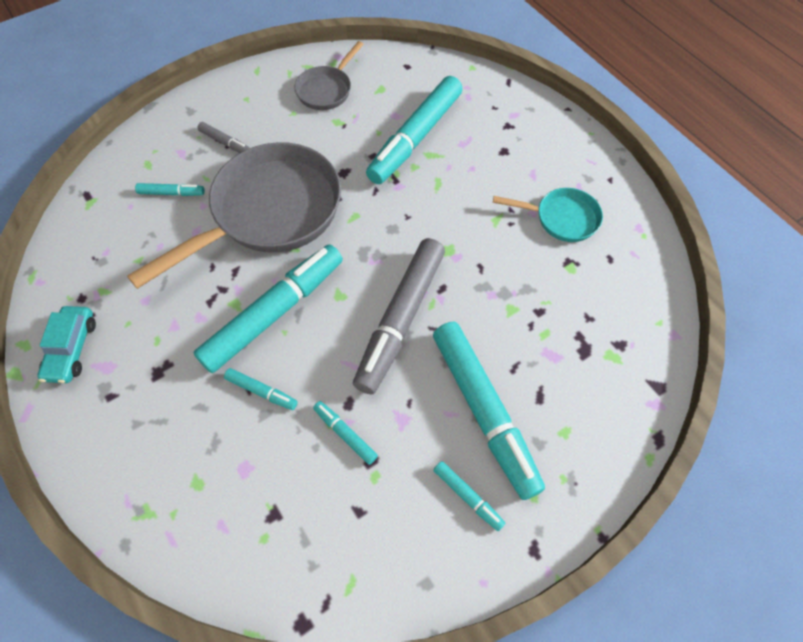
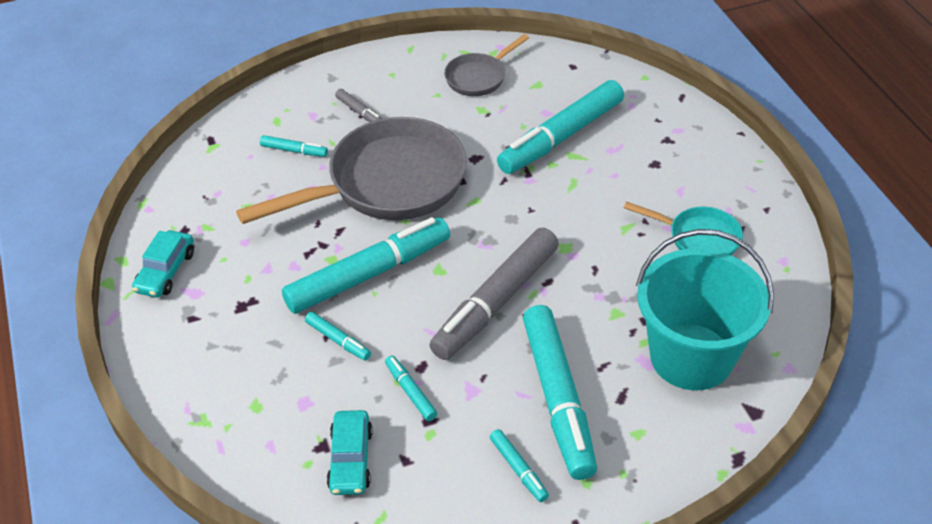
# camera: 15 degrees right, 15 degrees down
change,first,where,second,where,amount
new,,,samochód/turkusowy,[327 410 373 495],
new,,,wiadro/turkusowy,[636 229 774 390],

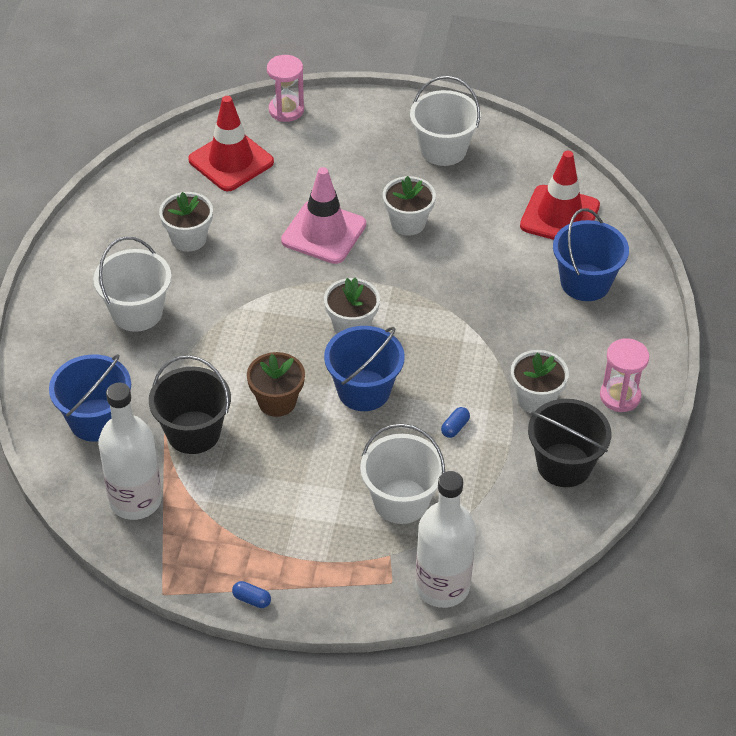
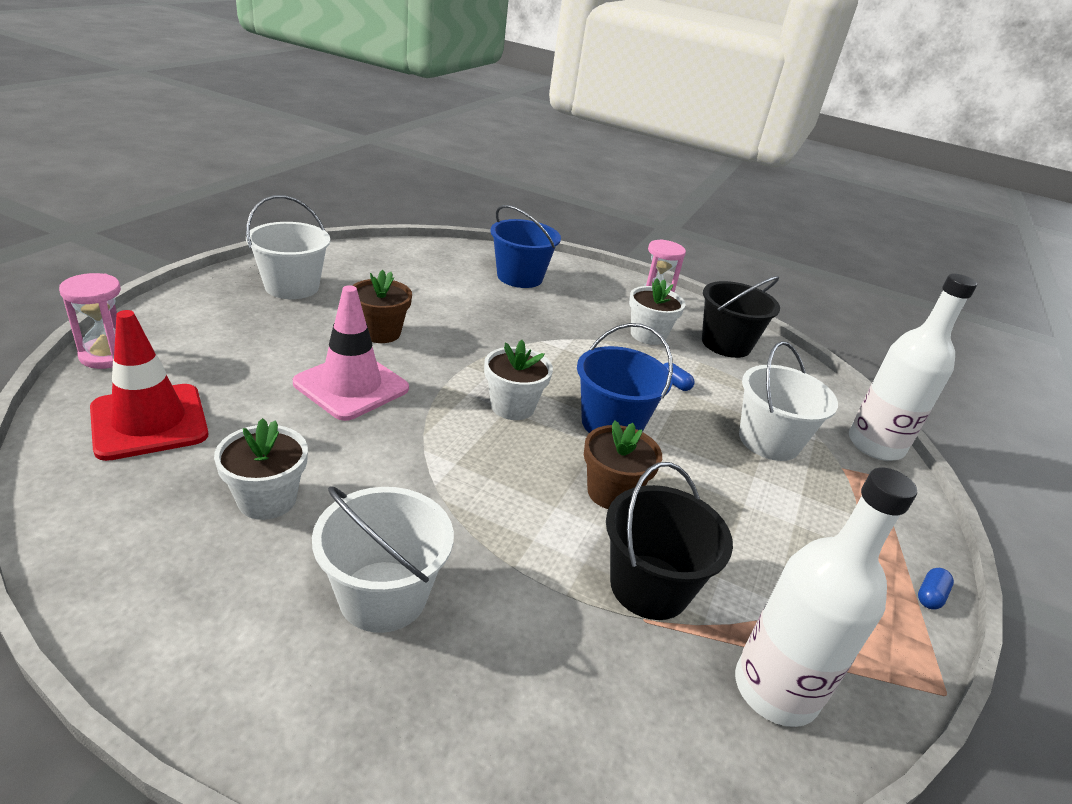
# camera: 80 degrees left, 15 degrees down
change,first,where,second,where,amount
repainted,doniczka/biały,[383 176 436 236],doniczka/brązowy,[353 270 412 343],
gone,wiadro/niebieski,[49 354 131 442],,,
gone,pachołek/czerwony,[520 151 600 240],,,

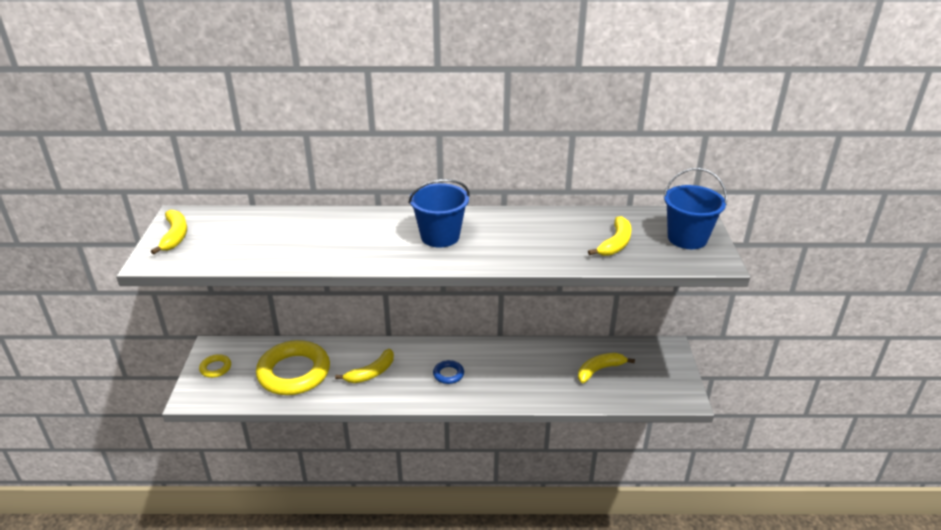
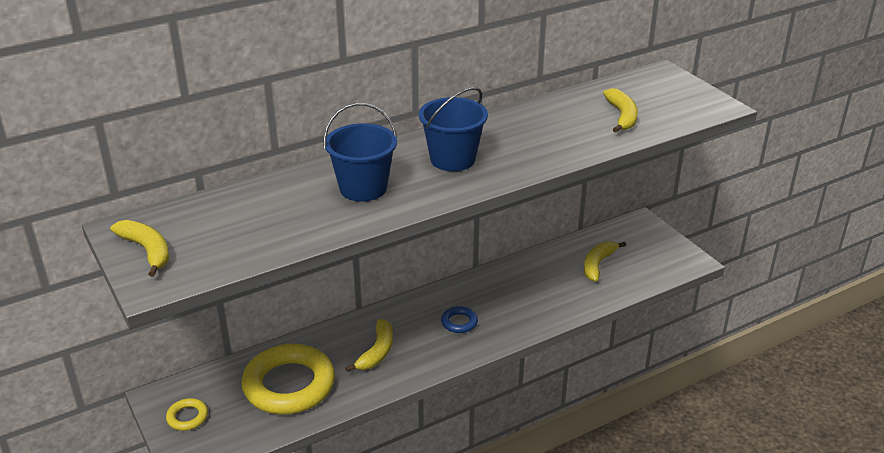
# camera: 30 degrees left, 0 degrees up
change,first,where,second,where,amount
shifted,wiadro/niebieski,[663 168 727 249],,[323 103 397 202],

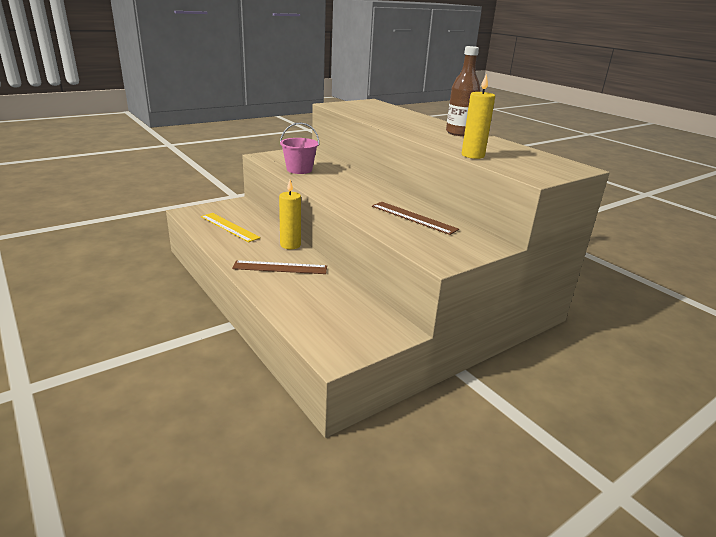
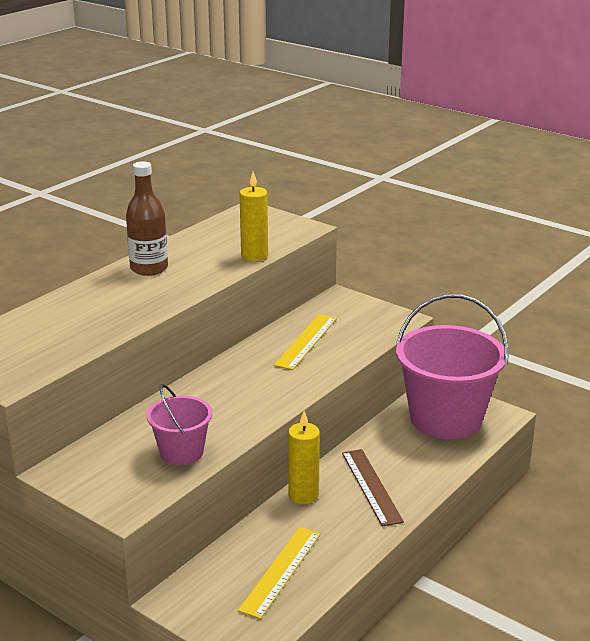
# camera: 105 degrees left, 0 degrees up
change,first,where,second,where,amount
repainted,linijka/brązowy,[372 202 459 235],linijka/żółty,[274 314 337 370],
new,,,wiadro/różowy,[396 294 509 439],

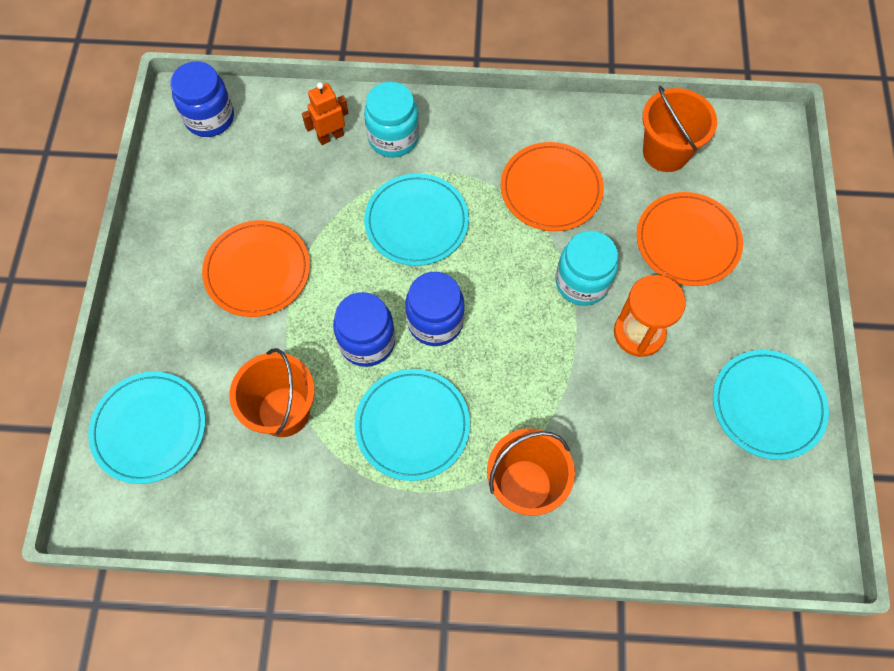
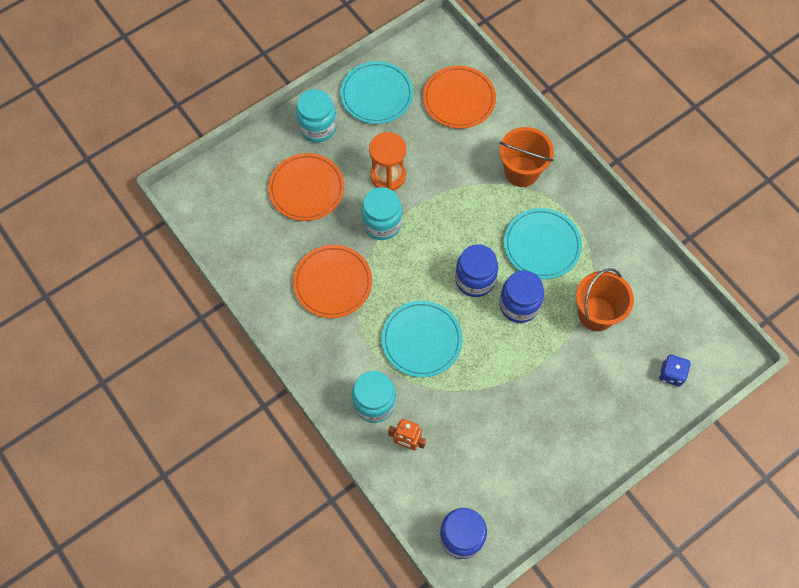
# camera: 130 degrees left, 0 degrees up
change,first,where,second,where,amount
new,,,słoik/turkusowy,[296 89 337 143],
shifted,talerz/pomarańczowy,[202 220 310 317],,[423 66 496 129],
swapped,talerz/turkusowy,[88 372 206 484],kostka do gry/niebieski,[659 354 691 387],
gone,wiadro/pomarańczowy,[642 86 717 172],,,

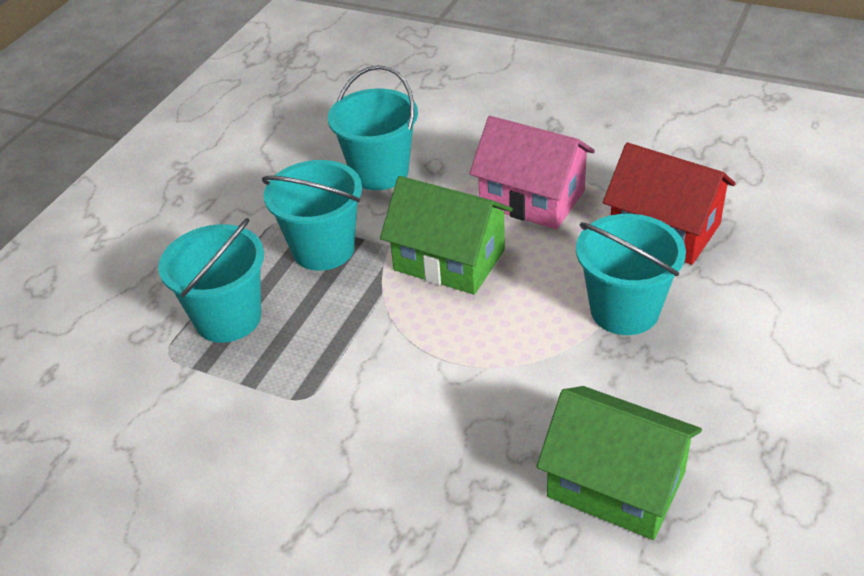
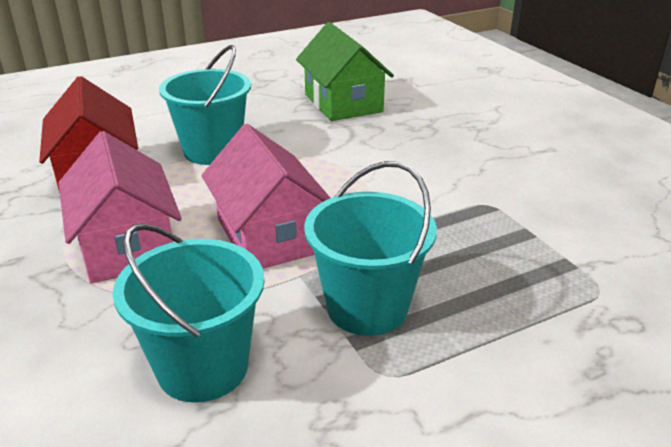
# camera: 145 degrees left, 10 degrees down
change,first,where,second,where,amount
repainted,domek/zielony,[380 176 513 295],domek/różowy,[202 124 330 269],
gone,wiadro/turkusowy,[158 218 264 343],,,

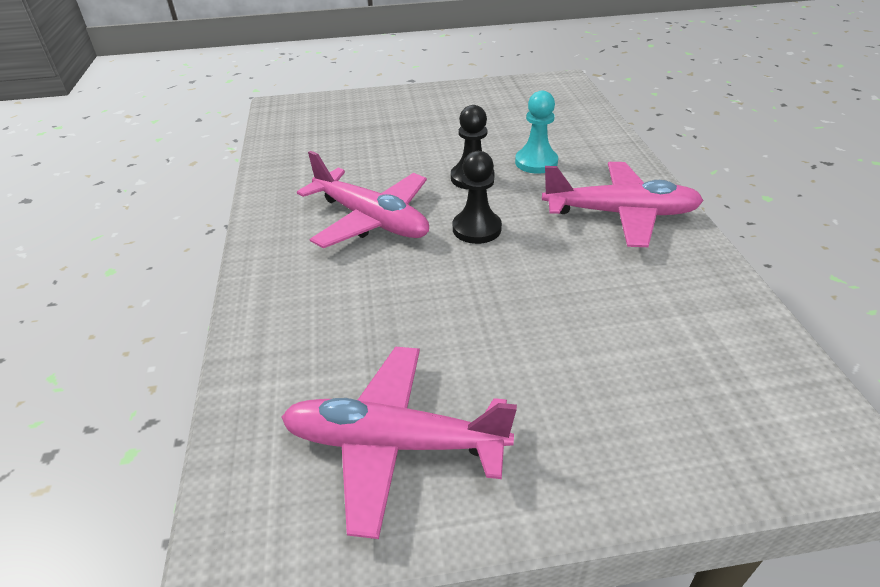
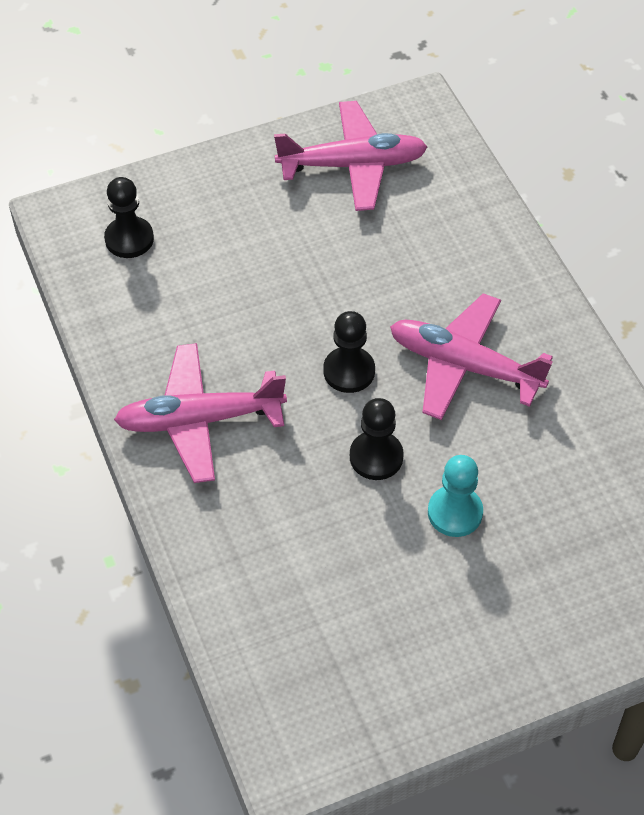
# camera: 165 degrees right, 15 degrees up
change,first,where,second,where,amount
new,,,pionek/czarny,[104 177 154 258],
shifted,pionek/turkusowy,[515 91 558 174],,[428 455 483 537],

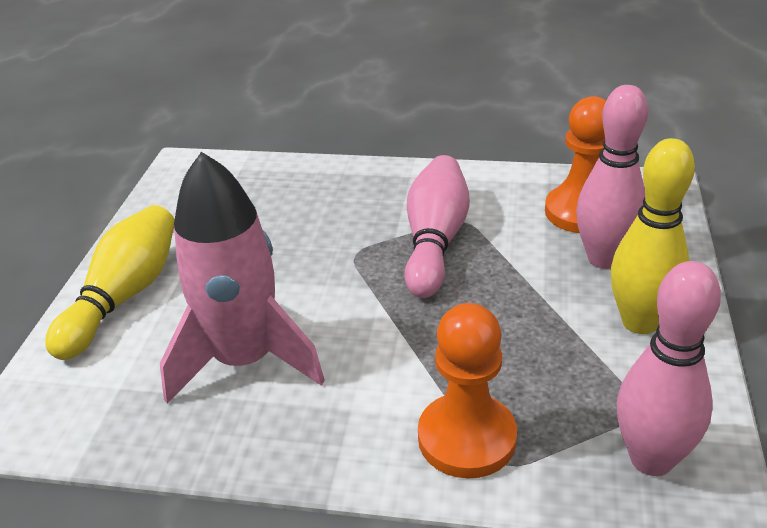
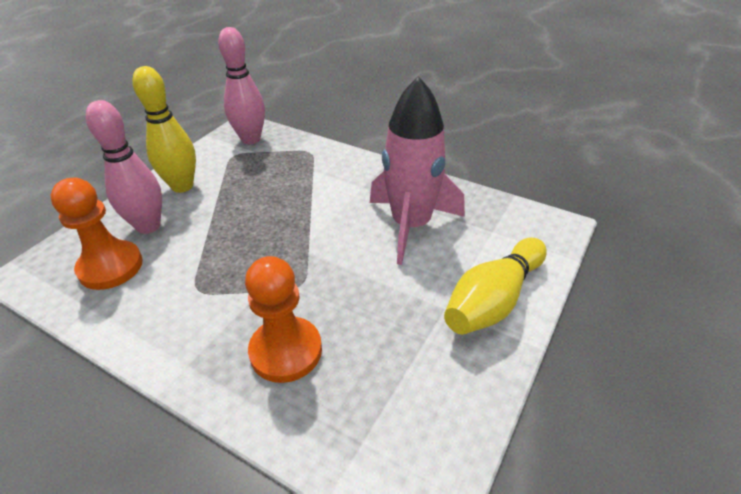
# camera: 160 degrees left, 5 degrees up
change,first,where,second,where,amount
shifted,pionek/pomarańczowy,[418 303 517 479],,[245 256 322 383],
gone,kręgiel/różowy,[404 155 470 298],,,

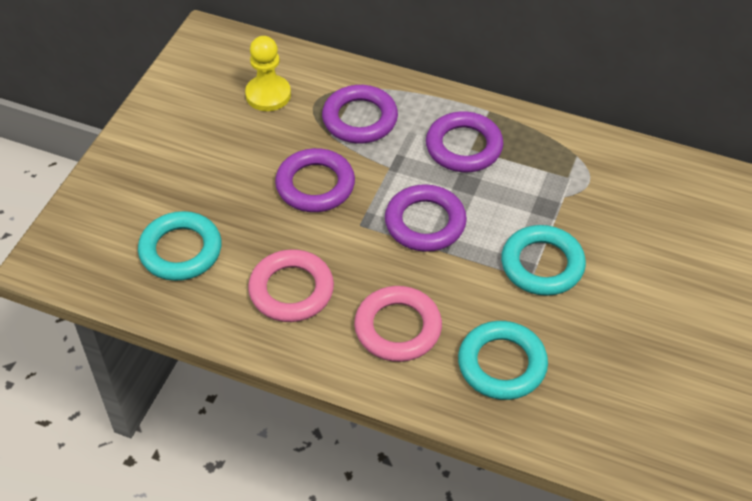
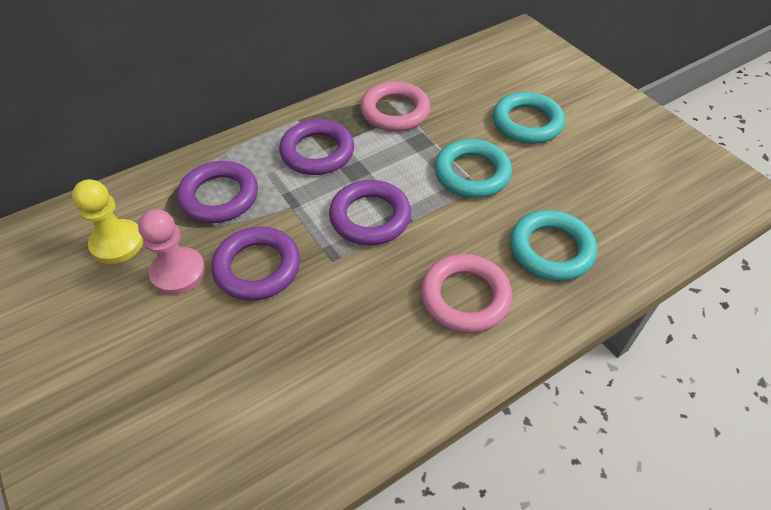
# camera: 55 degrees left, 0 degrees up
change,first,where,second,where,amount
new,,,pionek/różowy,[138 209 206 295],
shifted,pierścień/różowy,[248 249 334 322],,[360 81 431 132],
shifted,pierścień/turkusowy,[138 211 222 281],,[493 92 565 144],

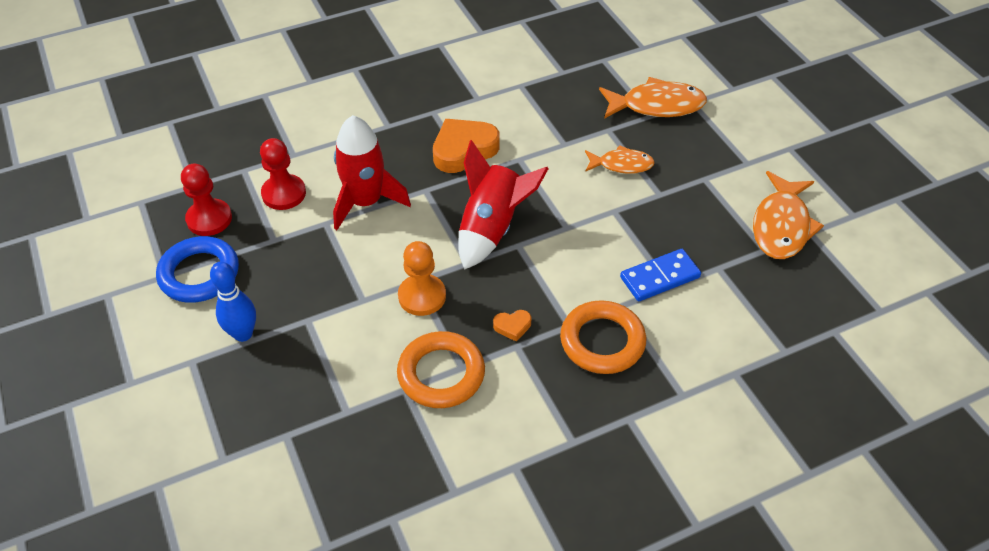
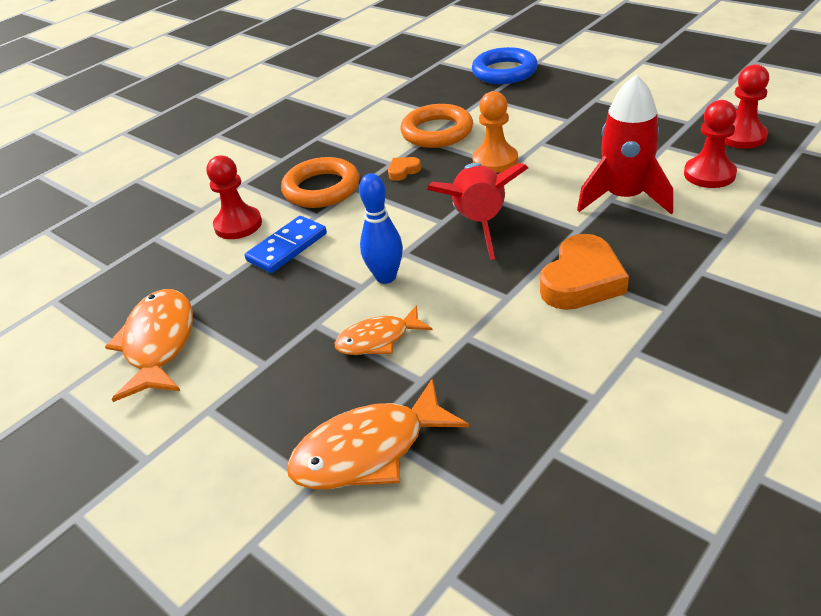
# camera: 160 degrees right, 10 degrees down
change,first,where,second,where,amount
new,,,pionek/czerwony,[207 155 262 239],
shifted,kręgiel/niebieski,[210 262 256 342],,[359 173 403 284],
shifted,pierścień/niebieski,[156 236 239 303],,[472 47 538 84],

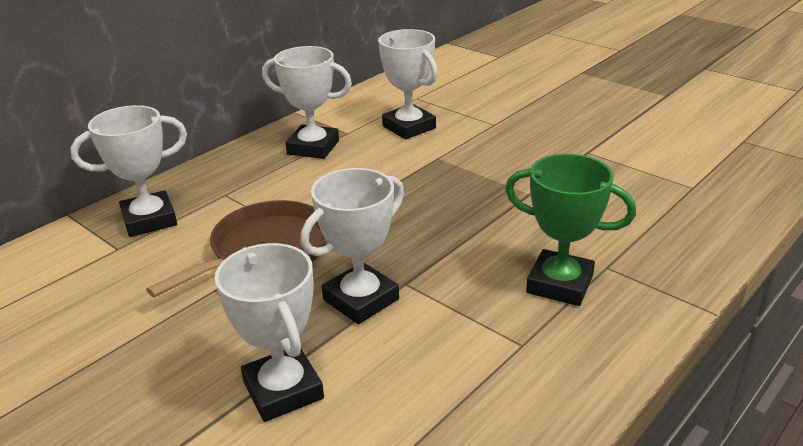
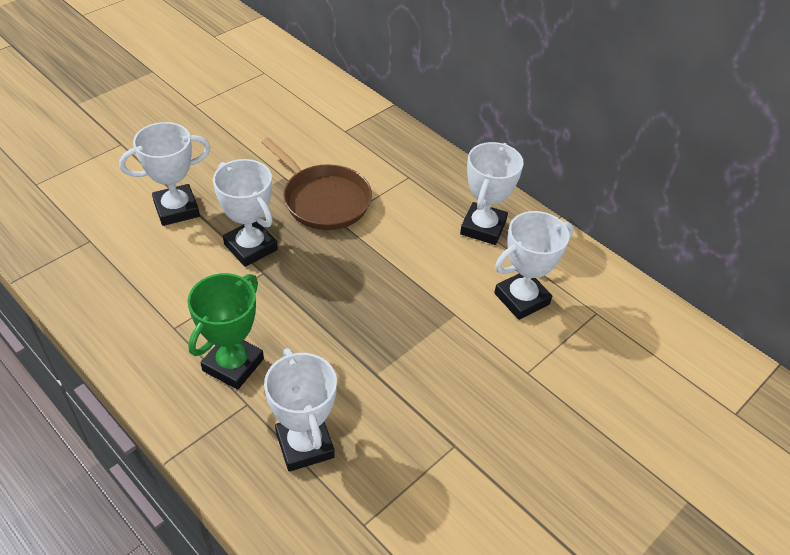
# camera: 90 degrees right, 15 degrees up
change,first,where,second,where,amount
shifted,puchar/biały,[71 105 187 237],,[264 348 337 472],

